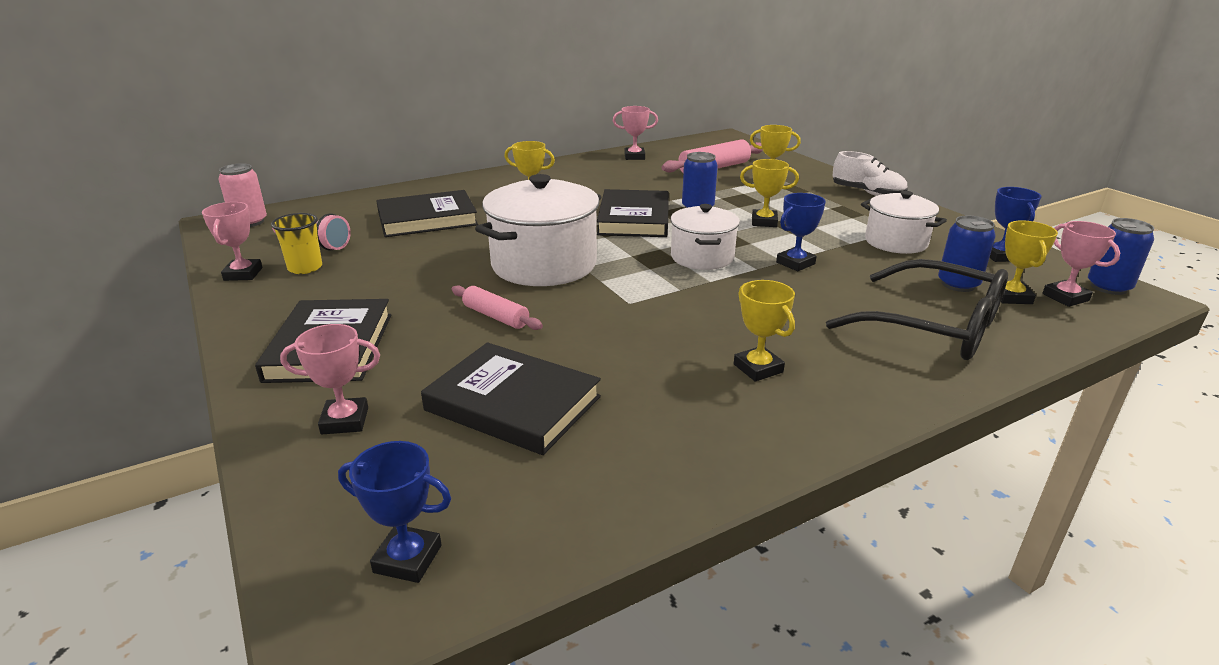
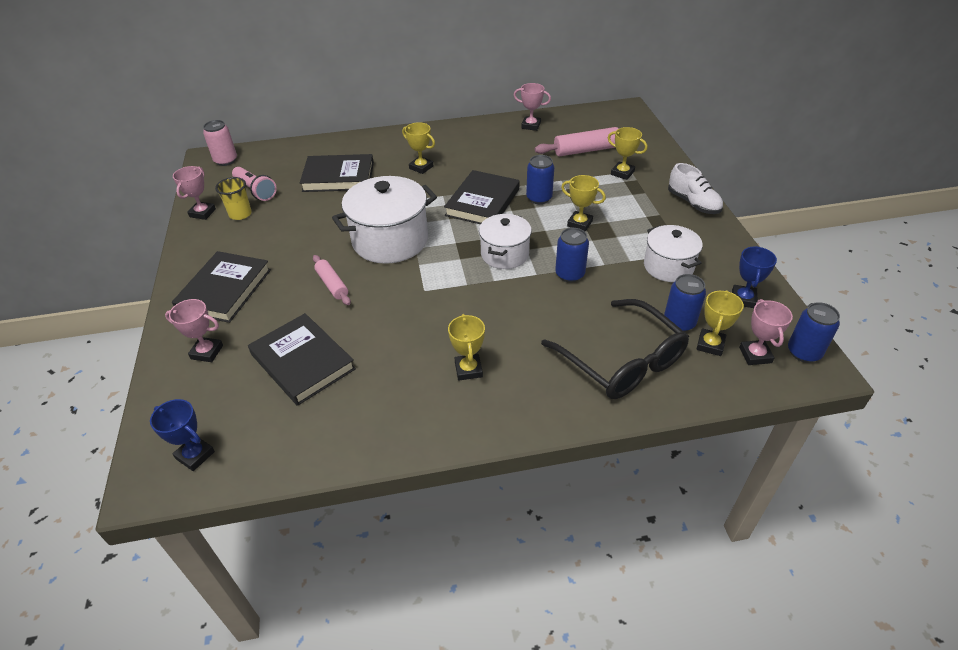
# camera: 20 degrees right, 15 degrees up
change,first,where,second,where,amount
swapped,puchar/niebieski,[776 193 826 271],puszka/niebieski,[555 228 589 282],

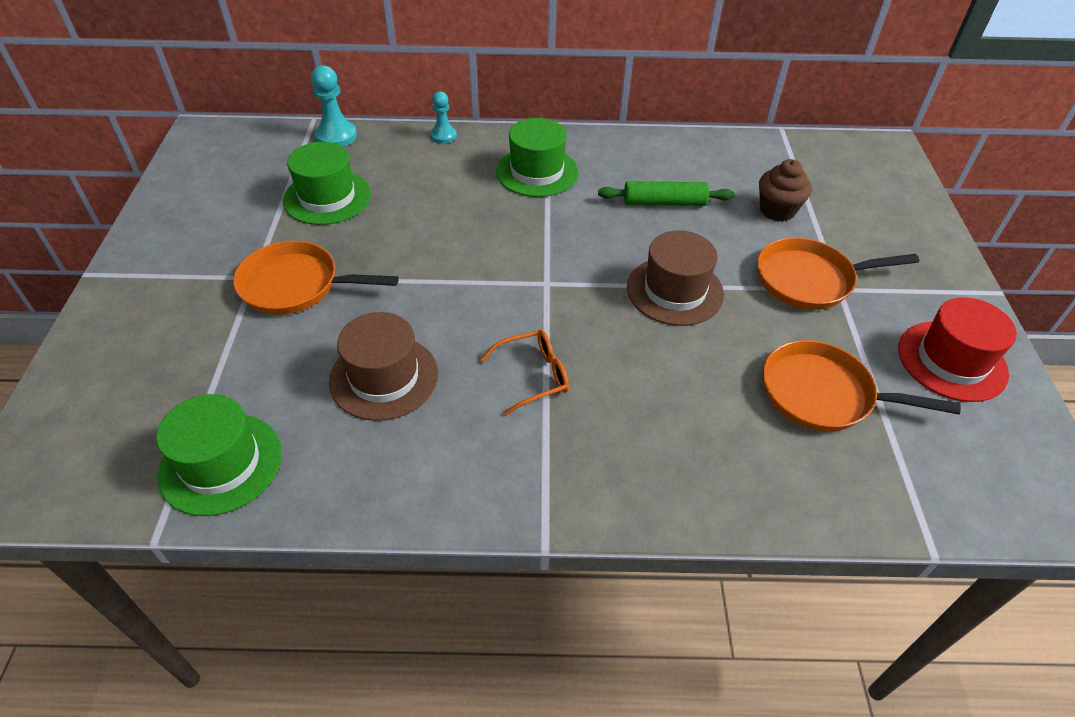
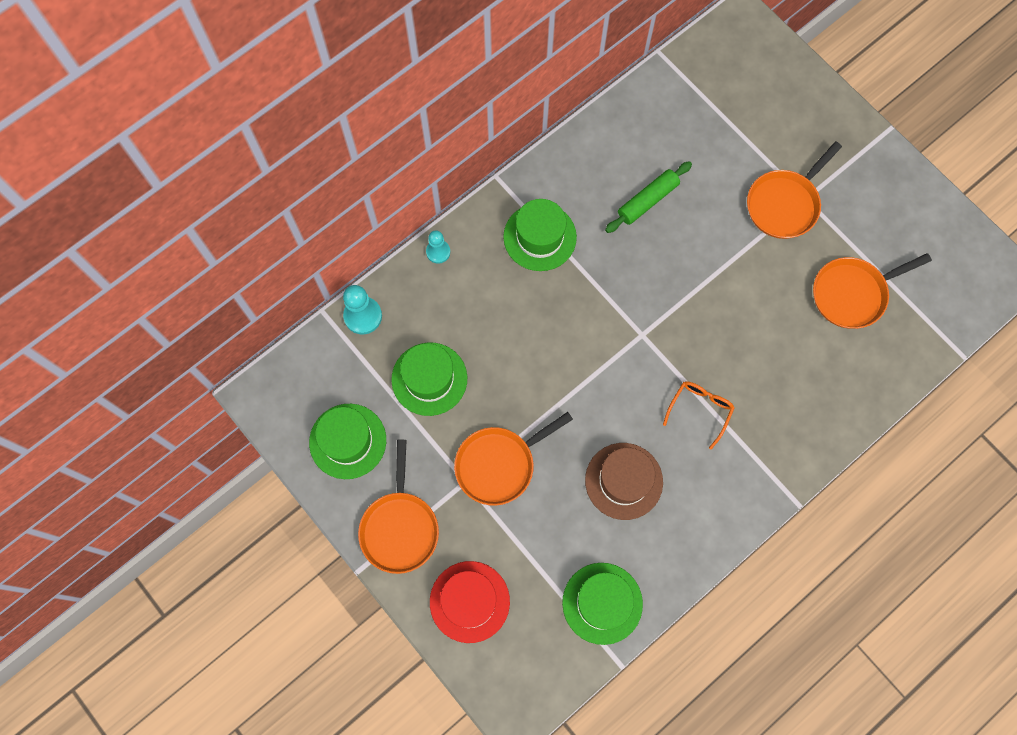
# camera: 40 degrees left, 25 degrees up
change,first,where,second,where,amount
new,,,kapelusz/zielony,[309 404 386 479],
new,,,patelnia/pomarańczowy,[358 440 439 574],
shifted,kapelusz/czerwony,[898 297 1017 402],,[430 561 510 643],
gone,kapelusz/brązowy,[627 231 724 326],,,
gone,muffinka/brązowy,[759 159 812 222],,,

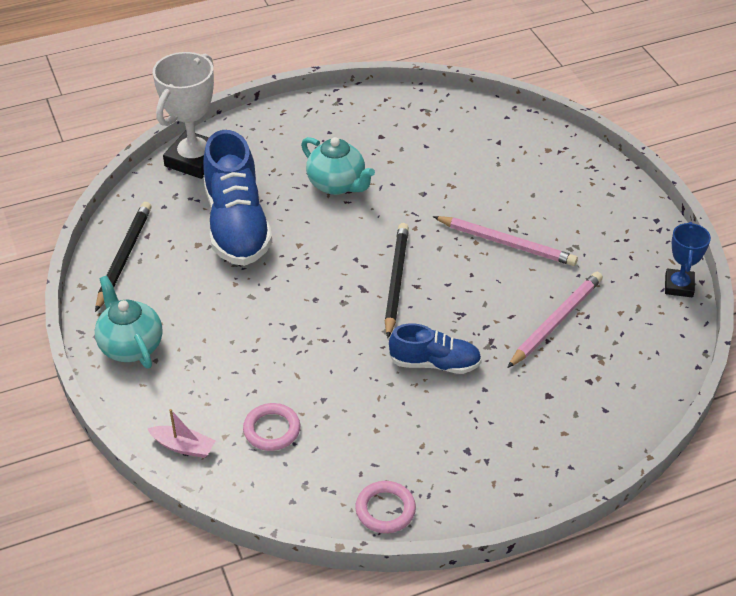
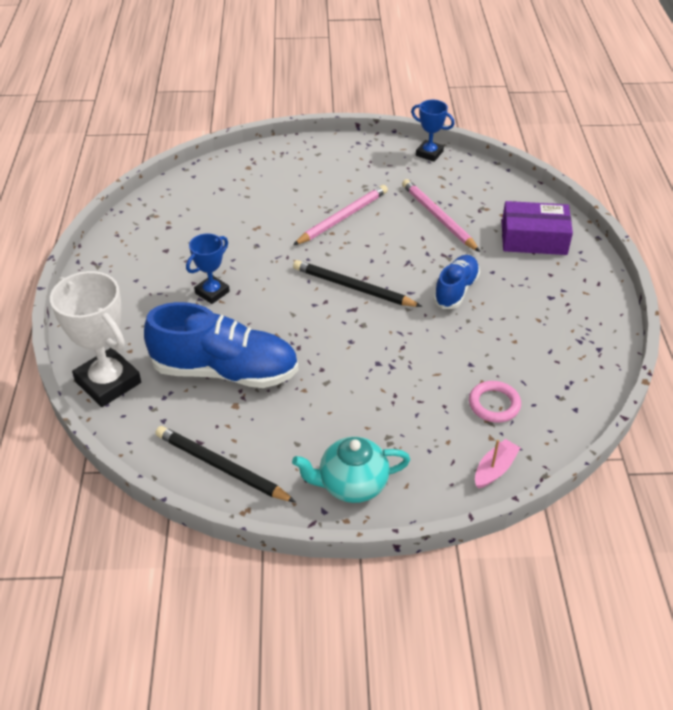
# camera: 70 degrees left, 0 degrees up
change,first,where,second,where,amount
swapped,imbryk/turkusowy,[301 137 375 195],puchar/niebieski,[186 233 230 304],
new,,,pudełko/fioletowy,[502 201 573 255],
gone,pierścień/różowy,[355 481 416 533],,,

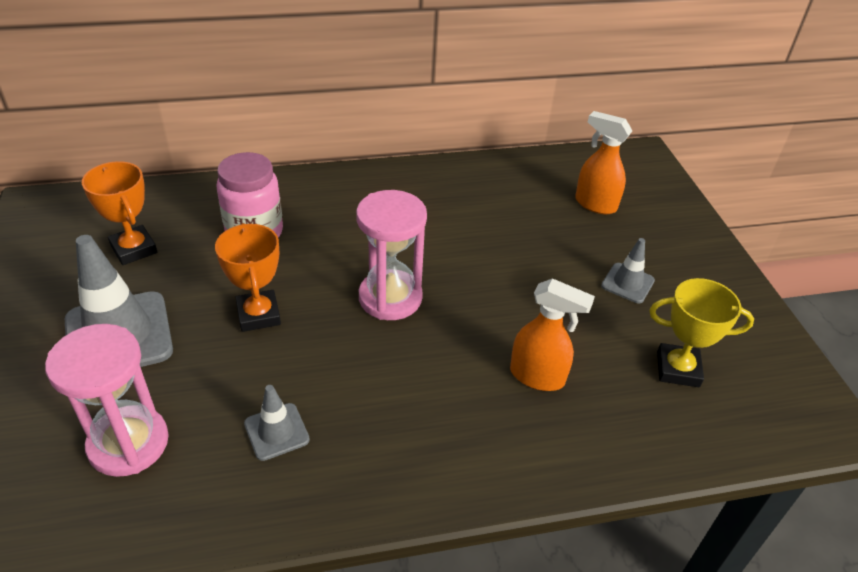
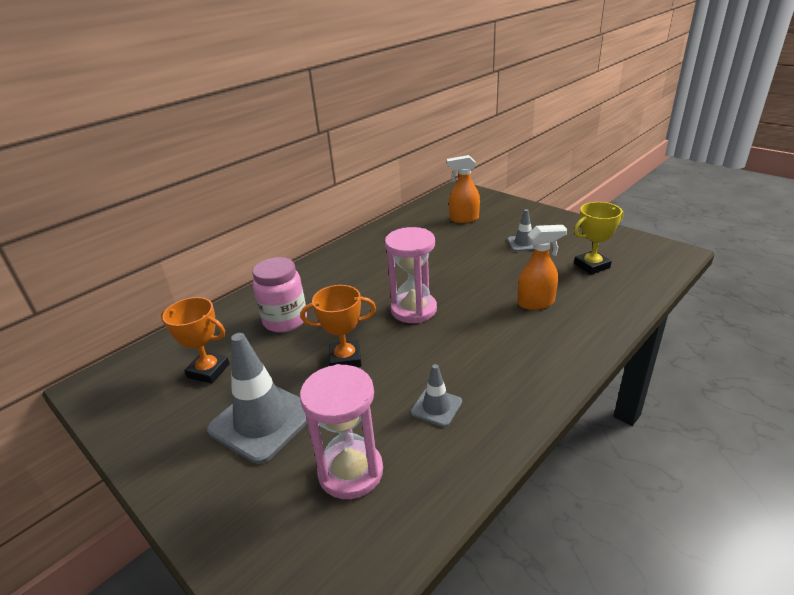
# camera: 30 degrees left, 10 degrees down
change,first,where,second,where,amount
rotated,puchar/pomarańczowy,[215 223 281 332],,[301 285 376 367],45 degrees counterclockwise

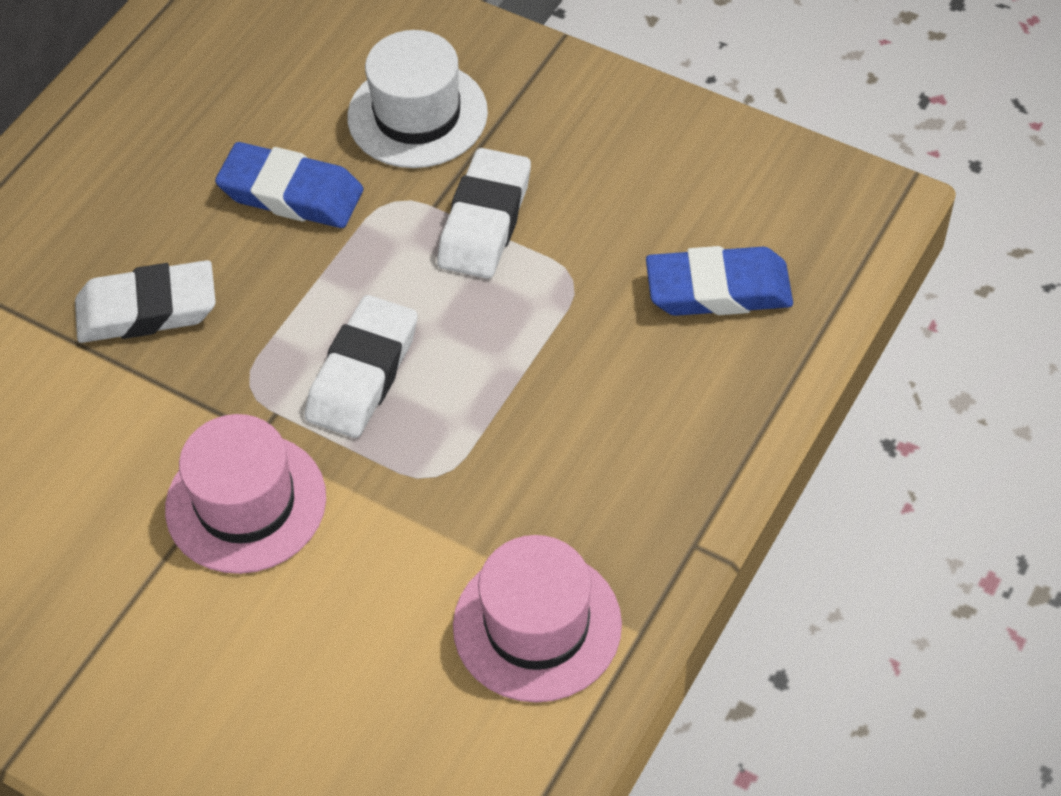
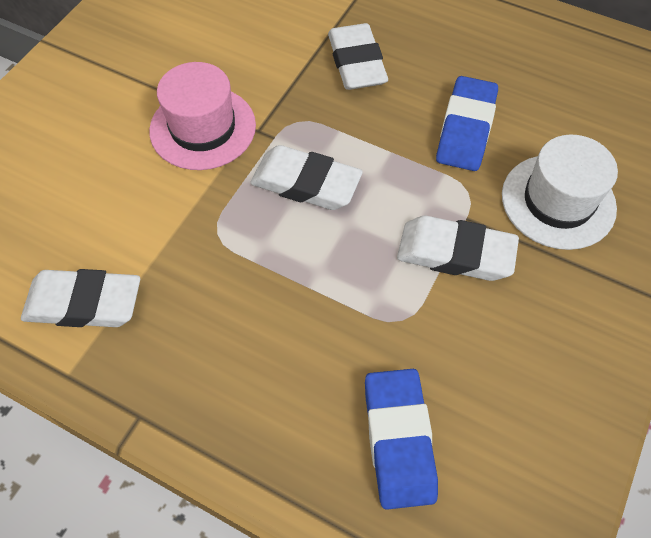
# camera: 85 degrees right, 5 degrees up
change,first,where,second,where,amount
swapped,kapelusz/różowy,[453 535 622 703],gumka do mazania/biały,[21 269 140 327],

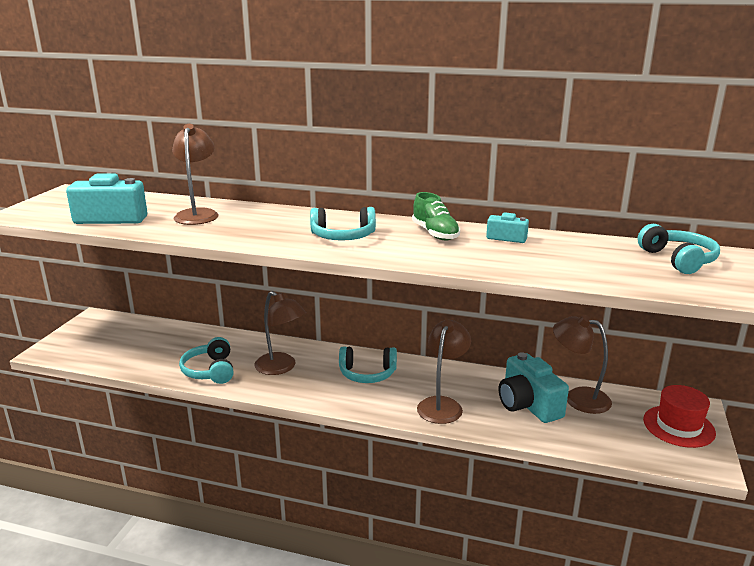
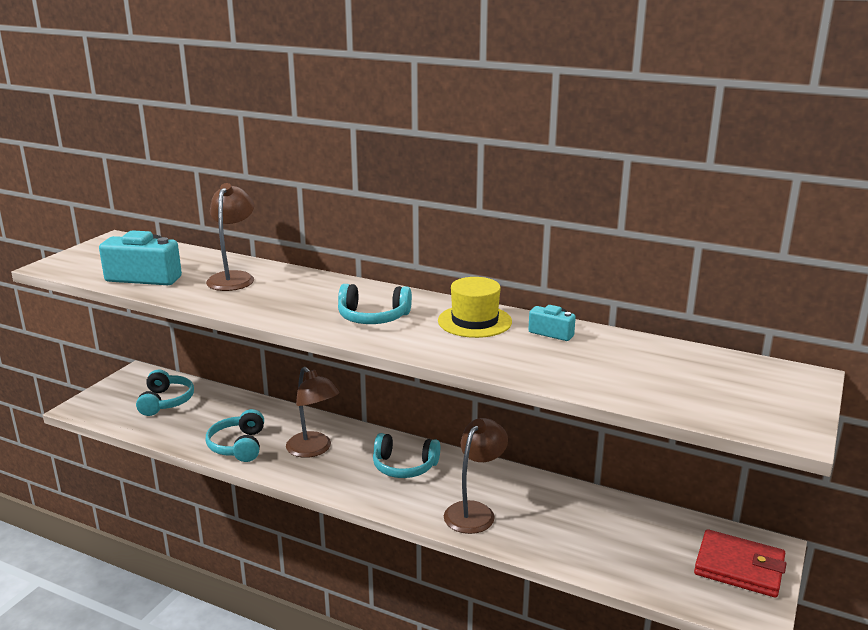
# camera: 10 degrees right, 0 degrees up
change,first,where,second,where,amount
shifted,słuchawki/turkusowy,[638 224 720 274],,[136 369 194 416],
swapped,but/zielony,[412 192 460 241],kapelusz/żółty,[438 277 512 338],
swapped,kapelusz/czerwony,[643 385 716 448],portfel/czerwony,[694 529 787 598],
gone,aparat fotograficzny/turkusowy,[499 352 569 423],,,
gone,lampka/brązowy,[553 315 612 414],,,

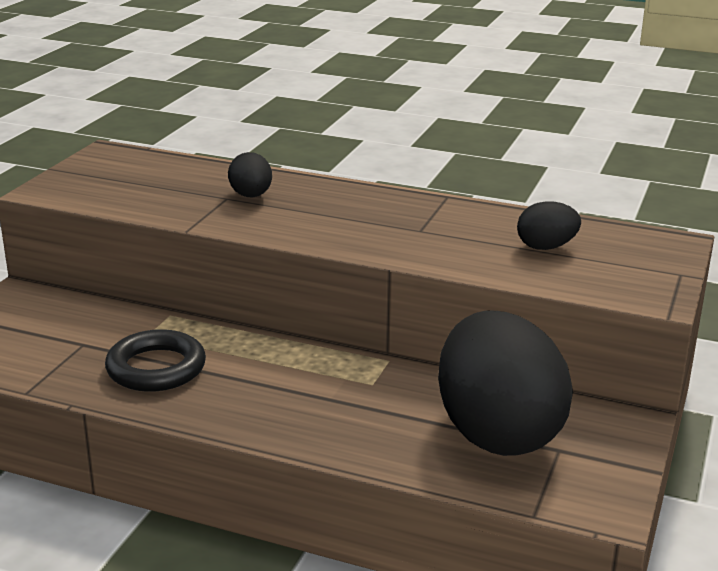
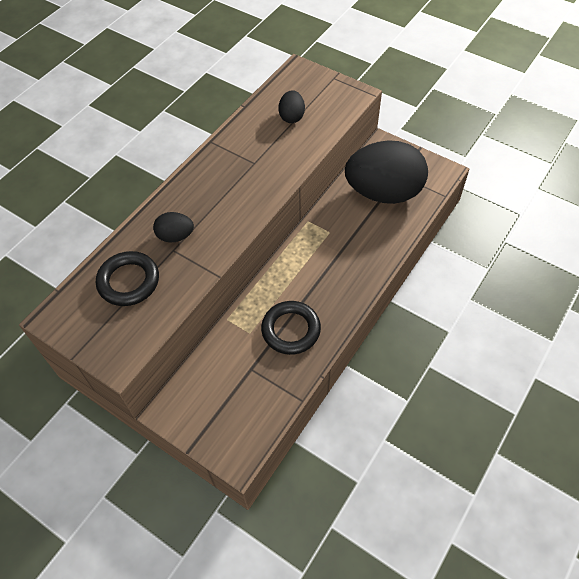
# camera: 75 degrees left, 30 degrees up
change,first,where,second,where,amount
new,,,pierścień/czarny,[96 251 159 306],

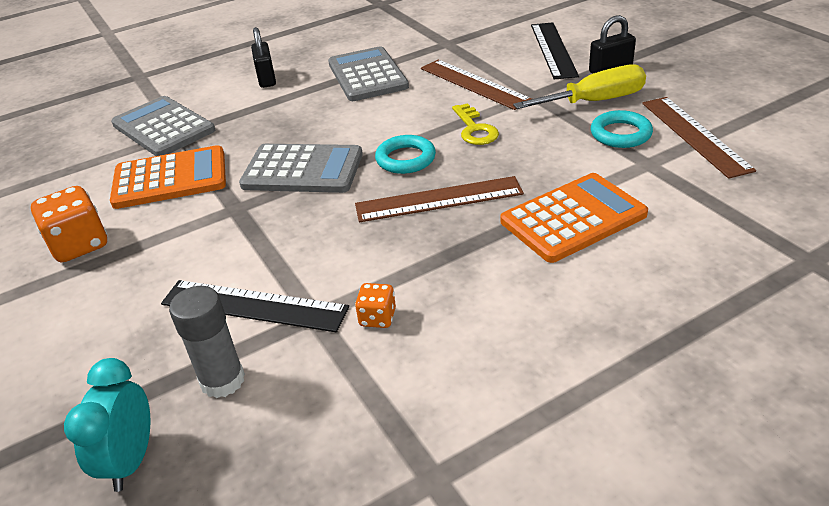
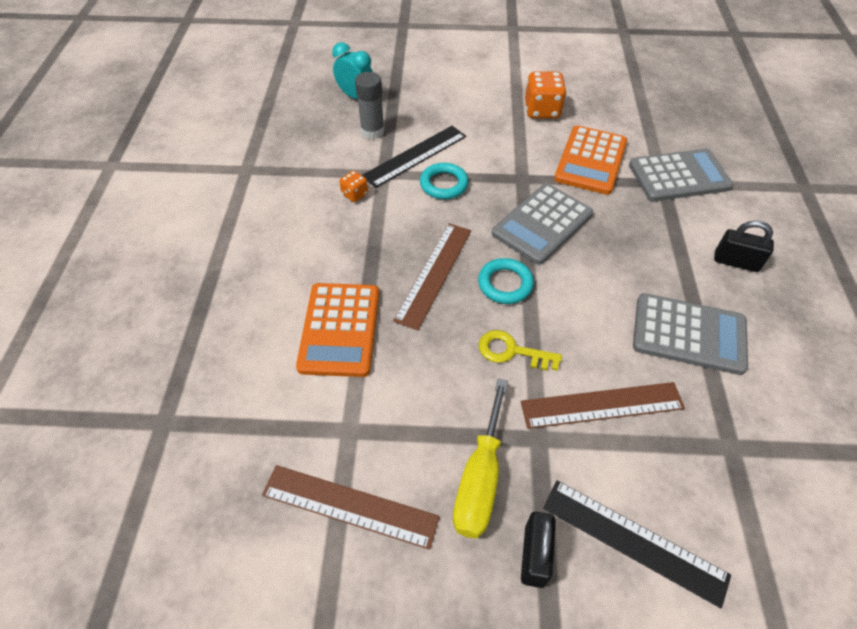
# camera: 120 degrees right, 15 degrees up
change,first,where,second,where,amount
shifted,pierścień/turkusowy,[591 110 653 148],,[420 163 469 199],

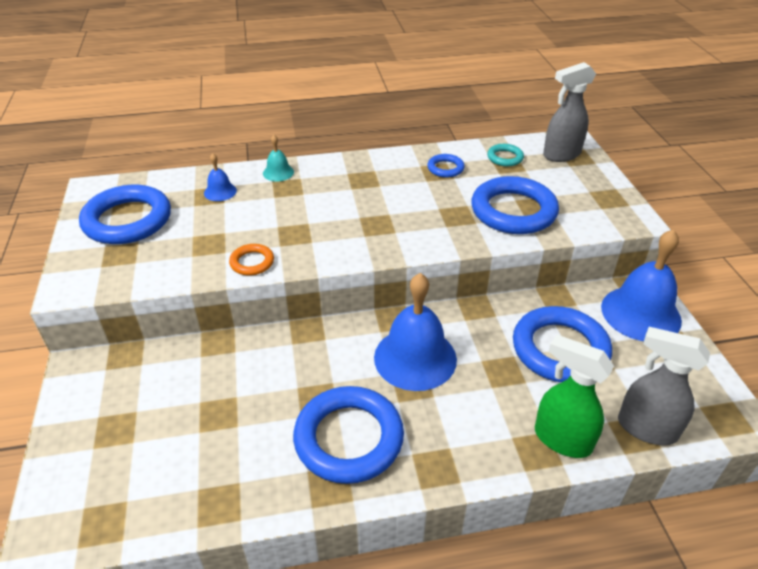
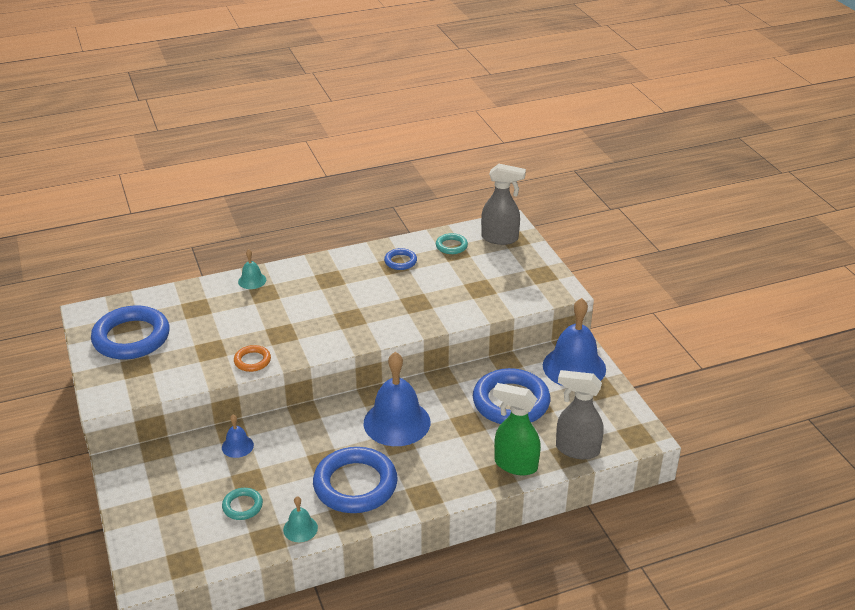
# camera: 10 degrees left, 5 degrees down
change,first,where,second,where,amount
shifted,dzwonek/niebieski,[204 153 237 201],,[222 415 254 458],
new,,,pierścień/turkusowy,[222 488 263 520],
new,,,dzwonek/turkusowy,[283 496 318 542],
rotated,spryskiwacz/szary,[543 62 596 162],,[481 164 526 245],135 degrees counterclockwise
gone,pierścień/niebieski,[471 176 559 234],,,

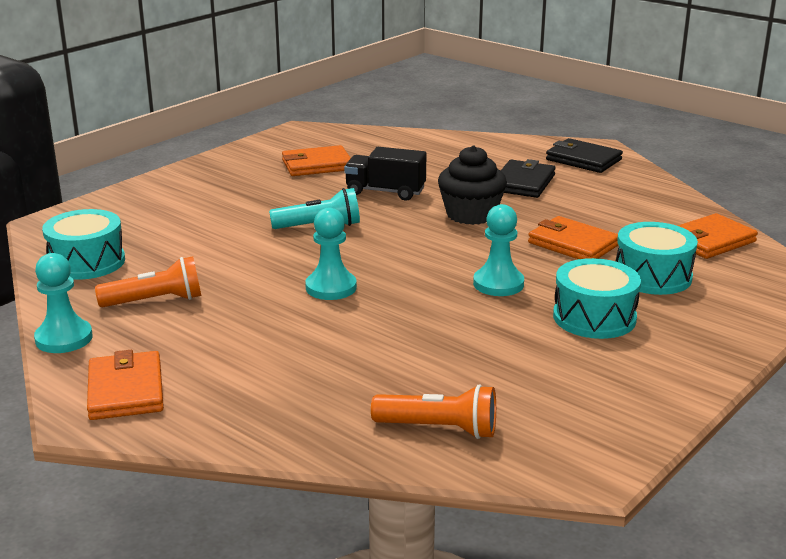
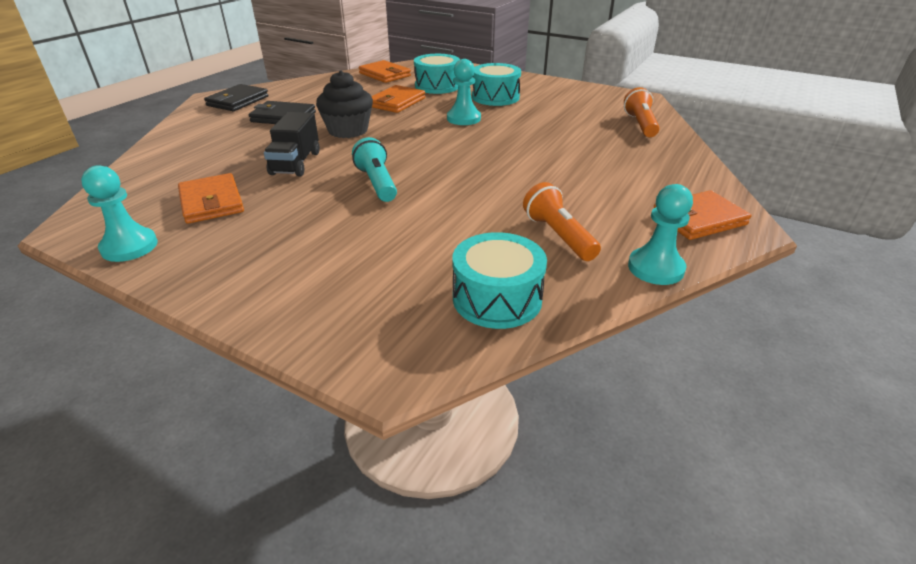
# camera: 100 degrees left, 10 degrees up
change,first,where,second,where,amount
shifted,pionek/turkusowy,[305 208 357 300],,[81 165 158 262],

